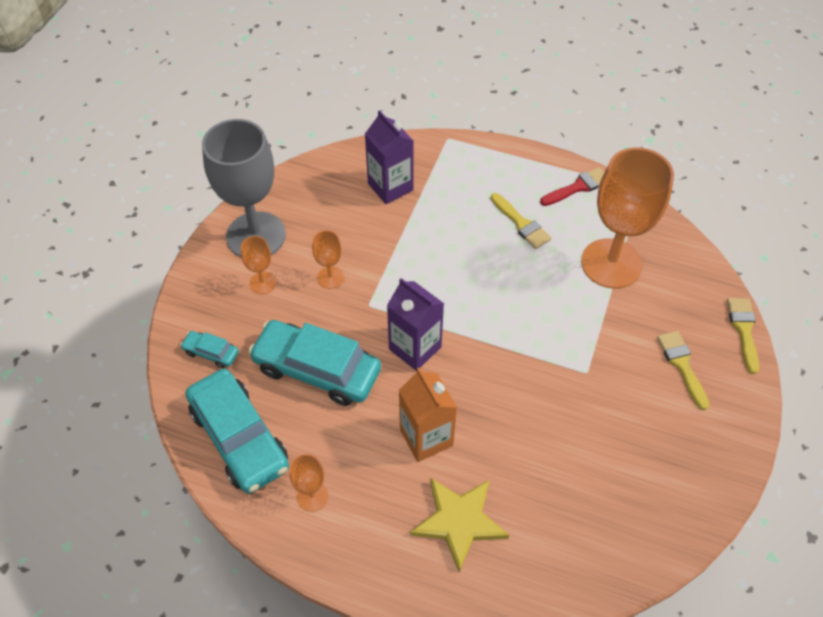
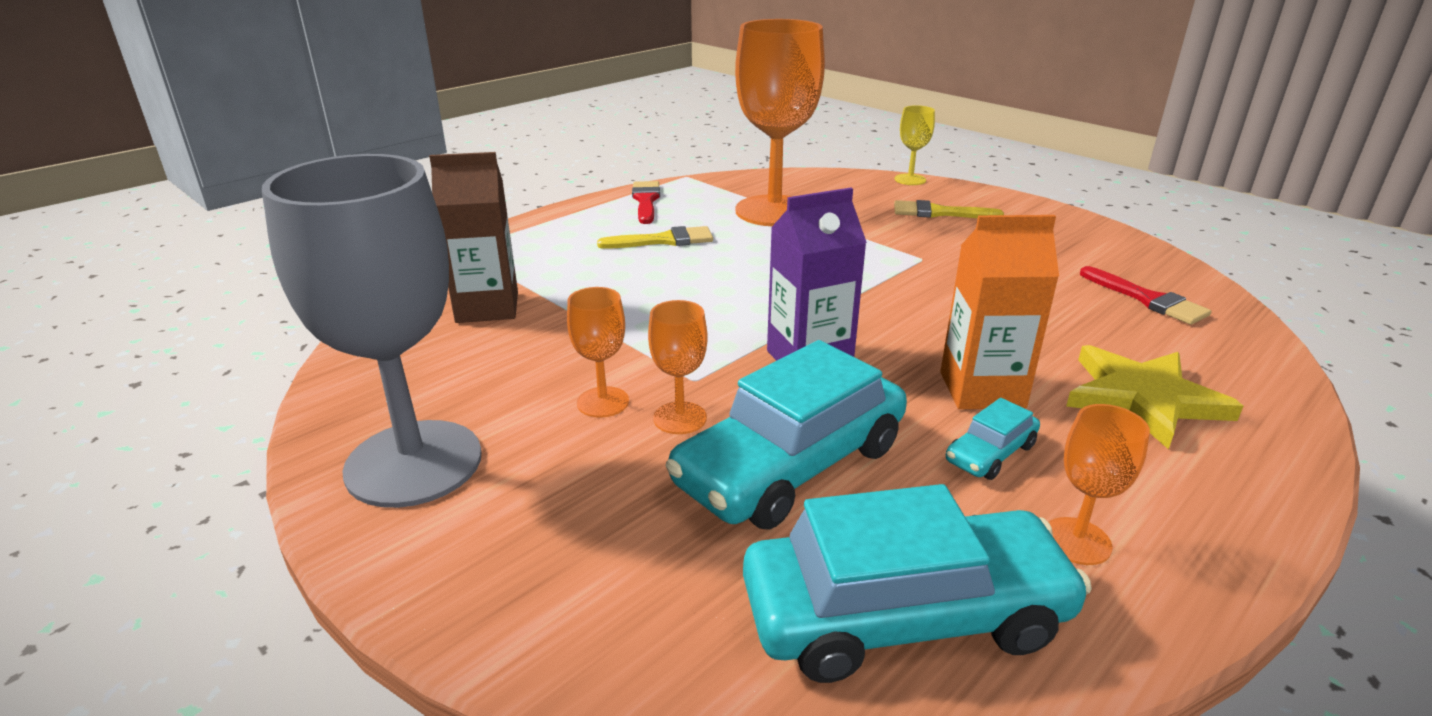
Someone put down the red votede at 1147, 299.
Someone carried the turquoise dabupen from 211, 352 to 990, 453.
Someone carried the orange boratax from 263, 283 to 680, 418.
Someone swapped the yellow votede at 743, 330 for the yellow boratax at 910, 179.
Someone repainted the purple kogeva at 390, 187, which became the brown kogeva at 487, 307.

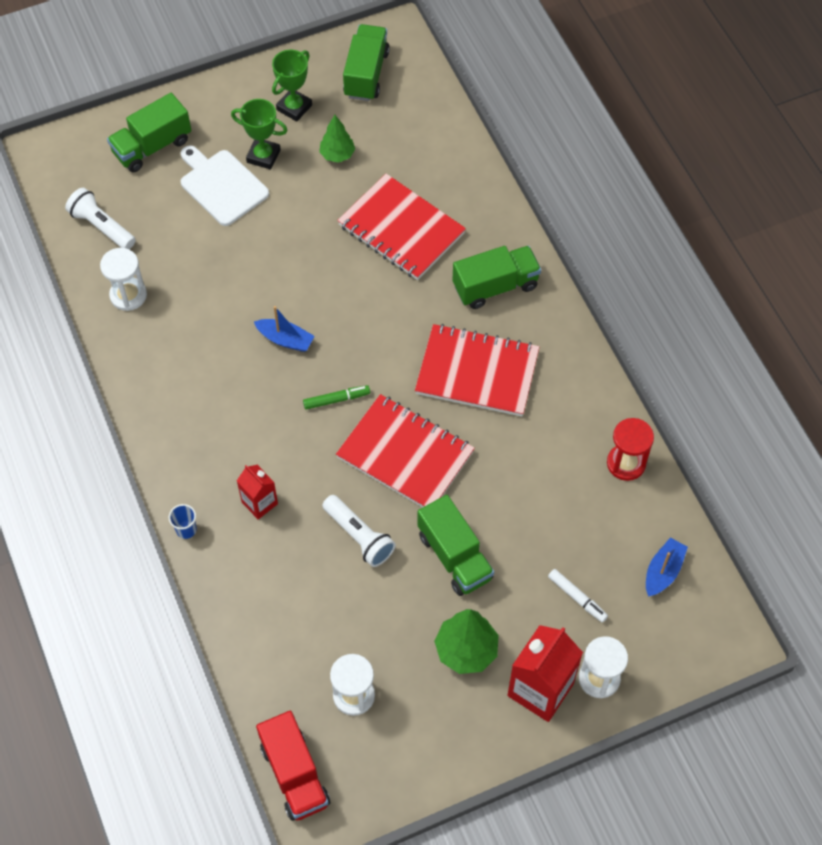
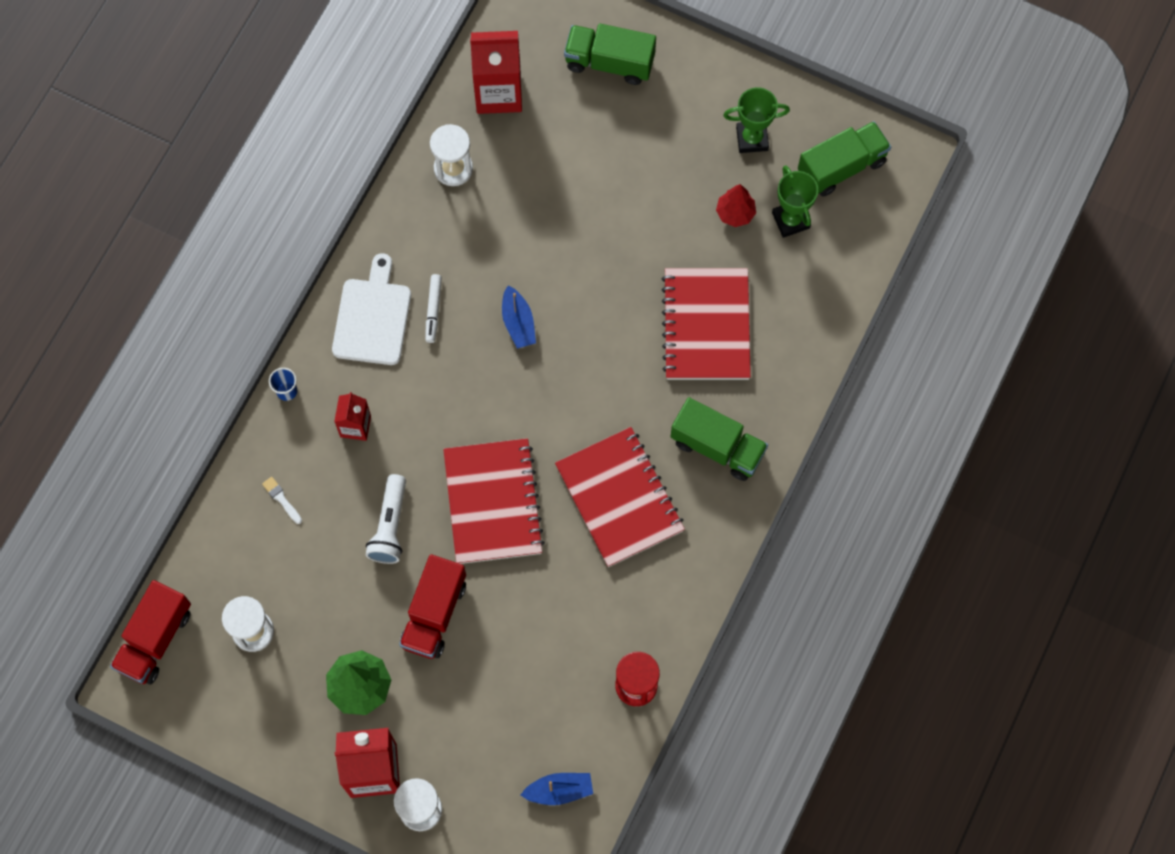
Someone took away the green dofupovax at 336, 399.
Someone put down the white votede at 281, 499.
Someone carried the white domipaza from 221, 186 to 372, 317.
Someone carried the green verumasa from 263, 156 to 790, 220.
Someone carried the white dofupovax from 577, 597 to 433, 310.
Someone swapped the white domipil at 102, 226 for the red kogeva at 498, 92.
Someone repainted the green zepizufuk at 337, 155, which became the red zepizufuk at 735, 213.
Someone repainted the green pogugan at 454, 556, which became the red pogugan at 434, 614.

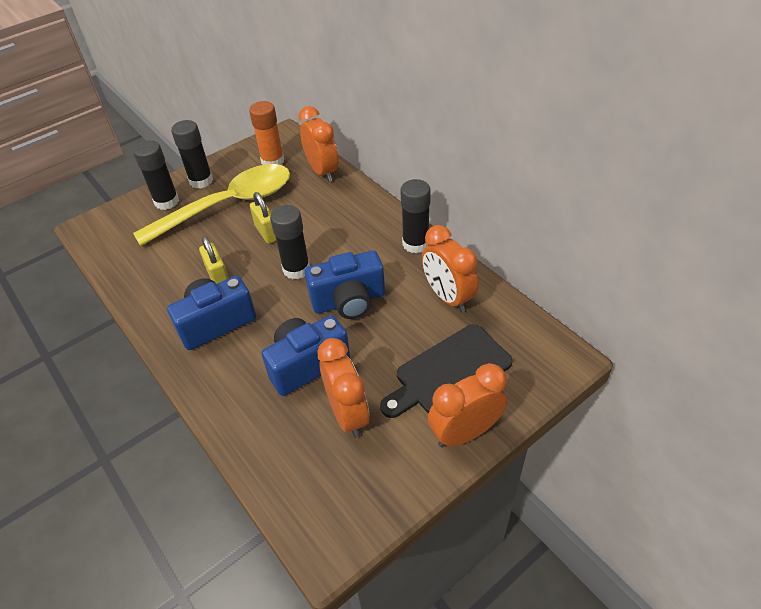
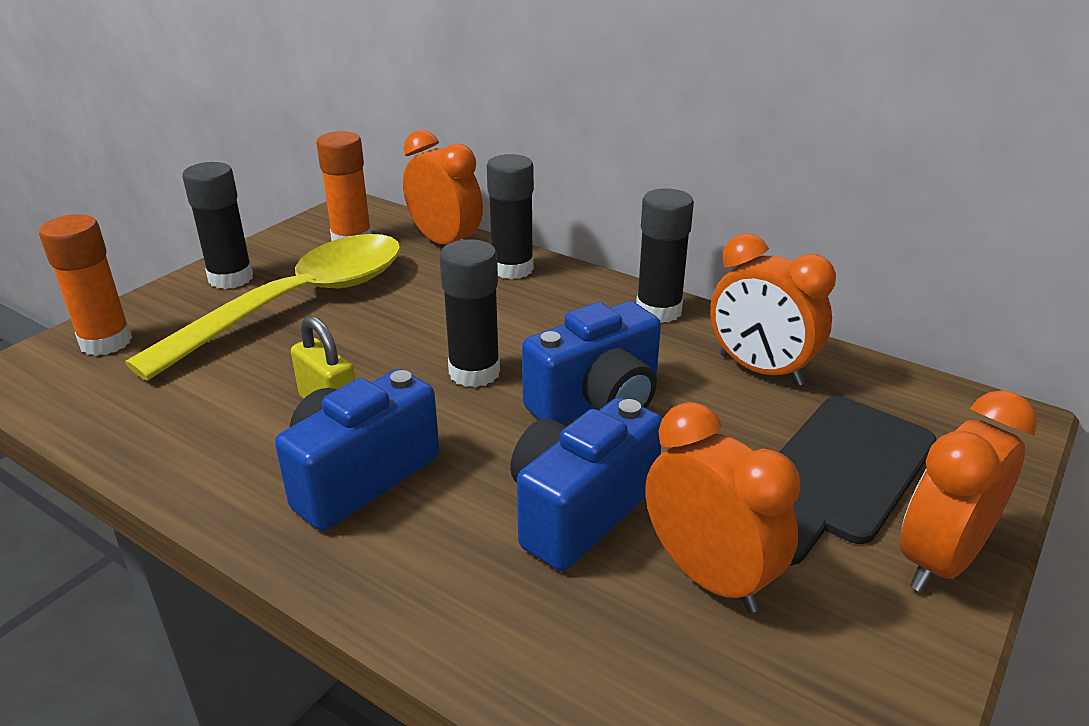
Someone took away the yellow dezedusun at 267, 233.
Someone put down the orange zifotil at 106, 342.
Someone carried the black zifotil from 166, 202 to 512, 269.

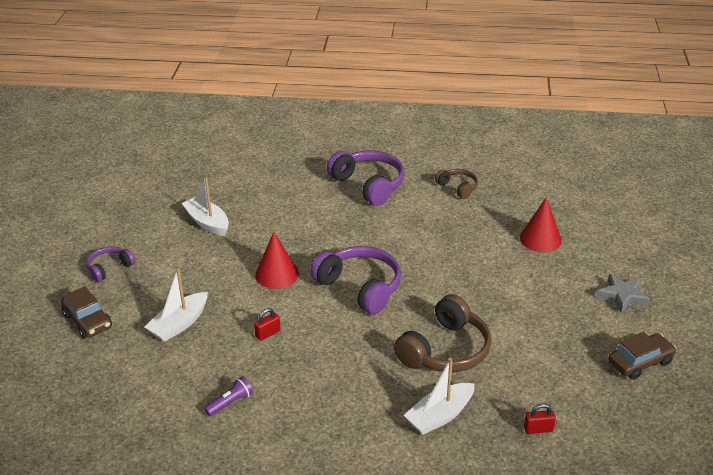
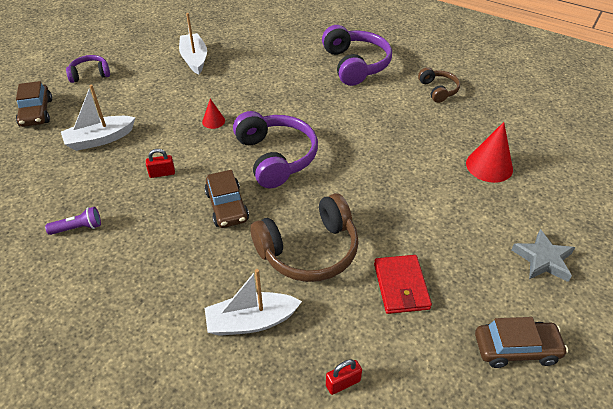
Someone put down the brown dabupen at 227, 206.
Someone put down the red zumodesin at 401, 286.
Someone rotated the red dezedusun at 538, 429 by 45 degrees counterclockwise.
Someone scaled the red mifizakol at 276, 274 by 0.54.

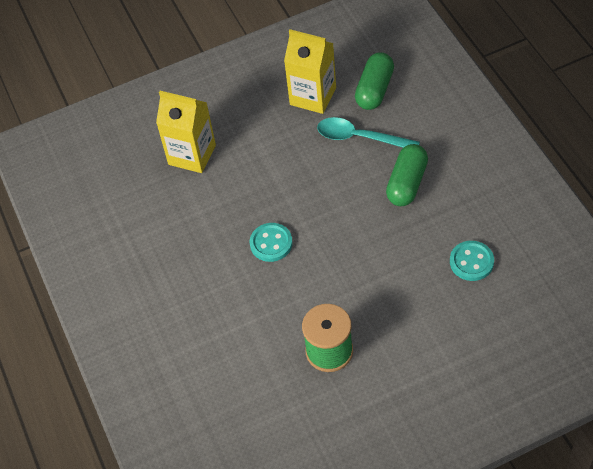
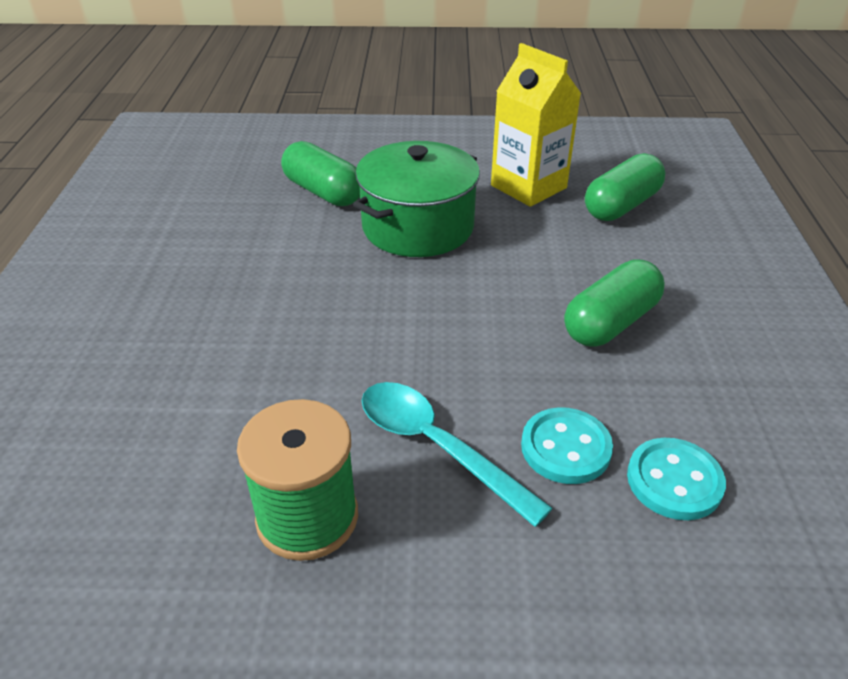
Someone put down the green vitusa at 418, 227.
Someone carried the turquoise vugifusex from 271, 243 to 565, 448.
Someone carried the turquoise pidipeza from 360, 137 to 437, 446.
Someone swapped the yellow kogeva at 192, 155 for the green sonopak at 323, 192.

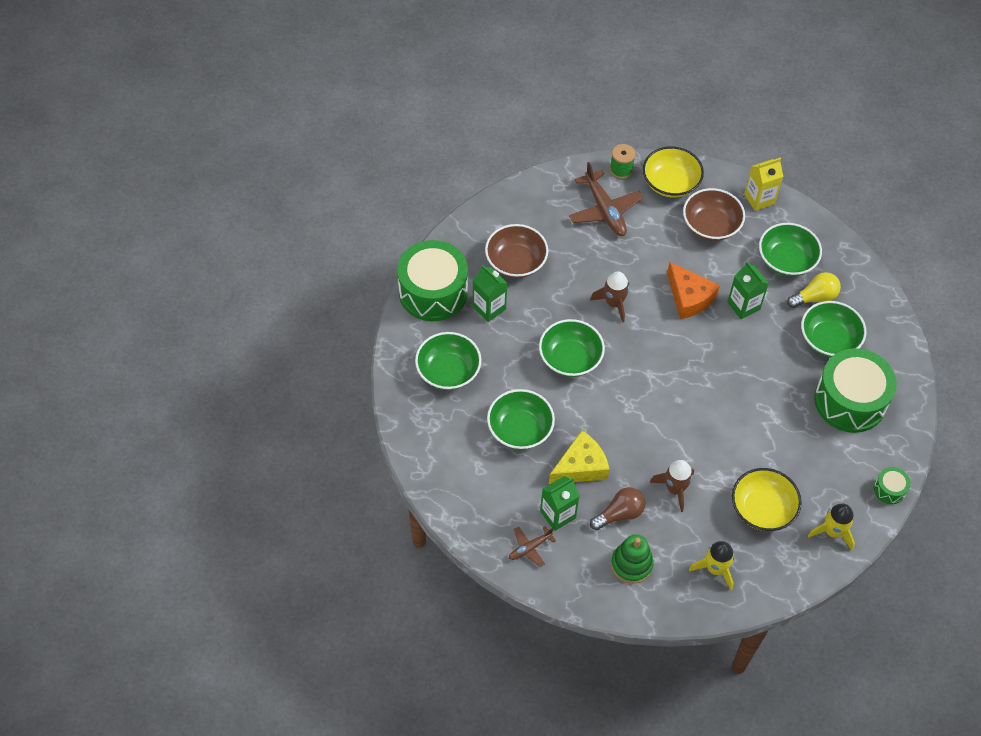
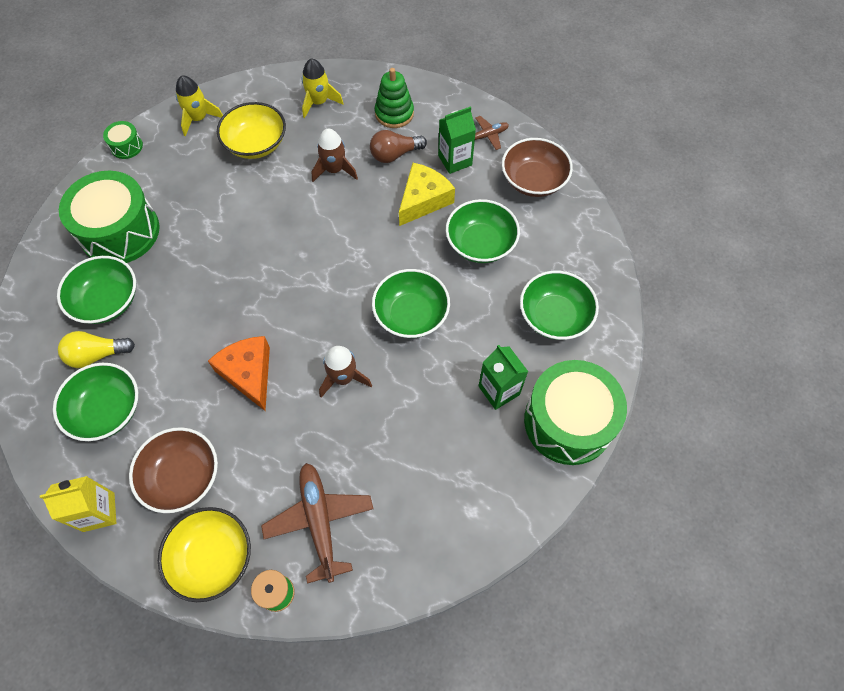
Someone took away the green kogeva at 743, 306.
Someone carried the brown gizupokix from 516, 262 to 533, 180.
Someone rotated the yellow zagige at 580, 466 by 150 degrees clockwise.

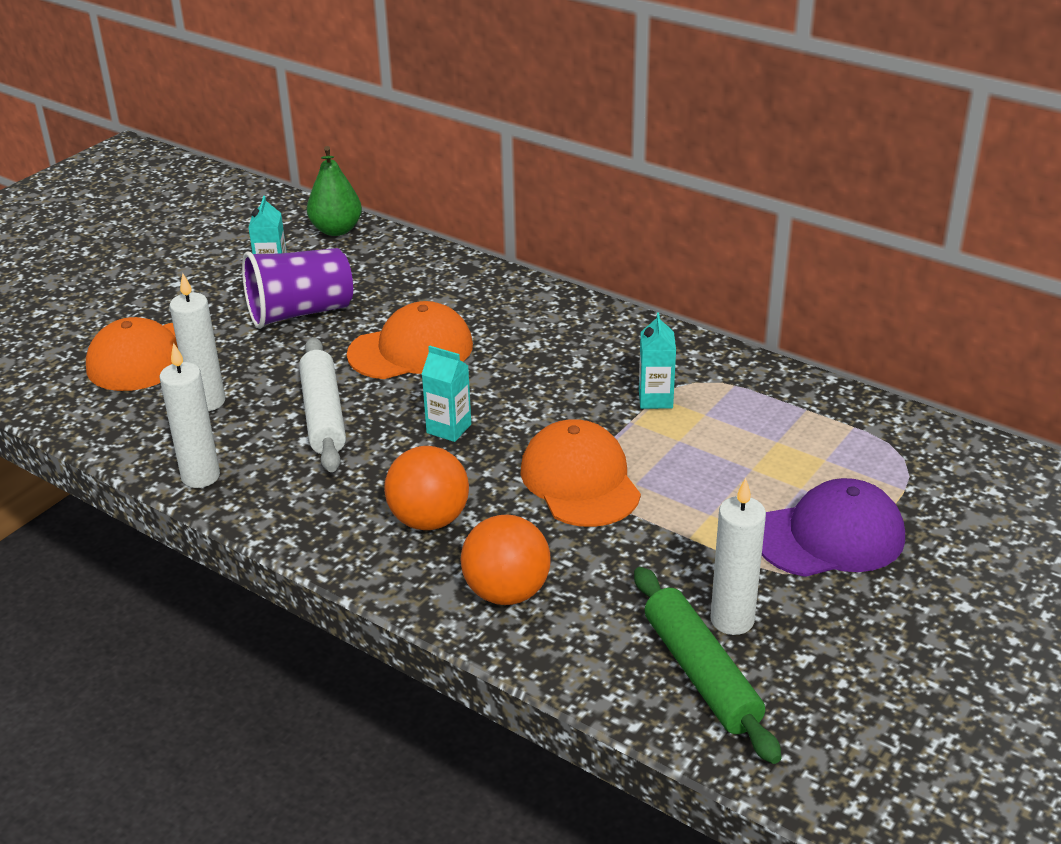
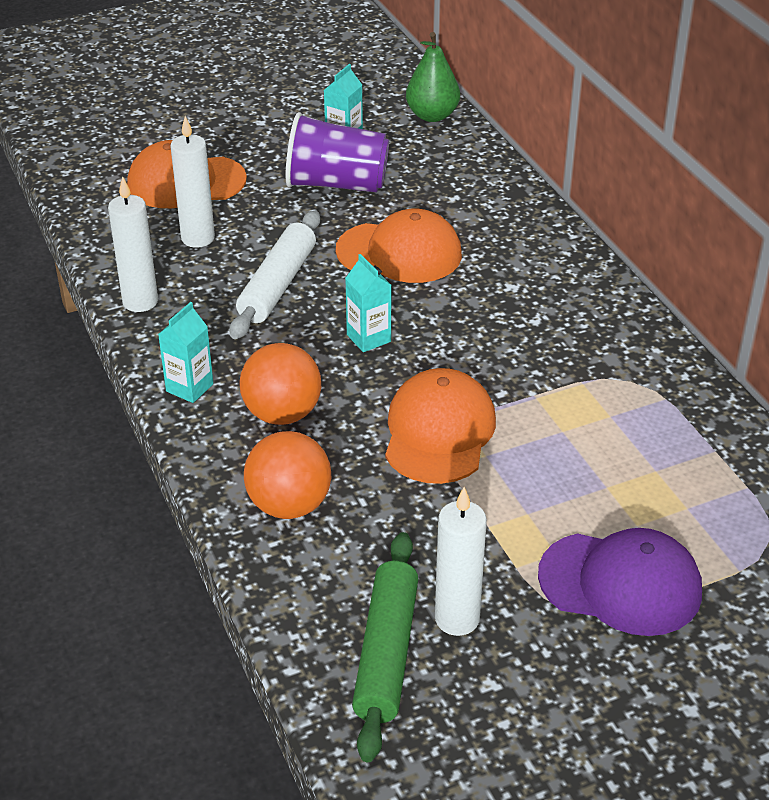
Someone carried the turquoise kogeva from 655, 399 to 189, 388.

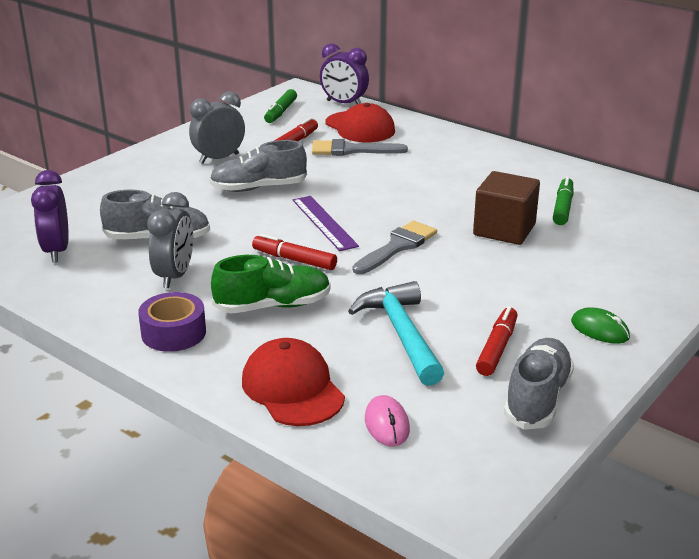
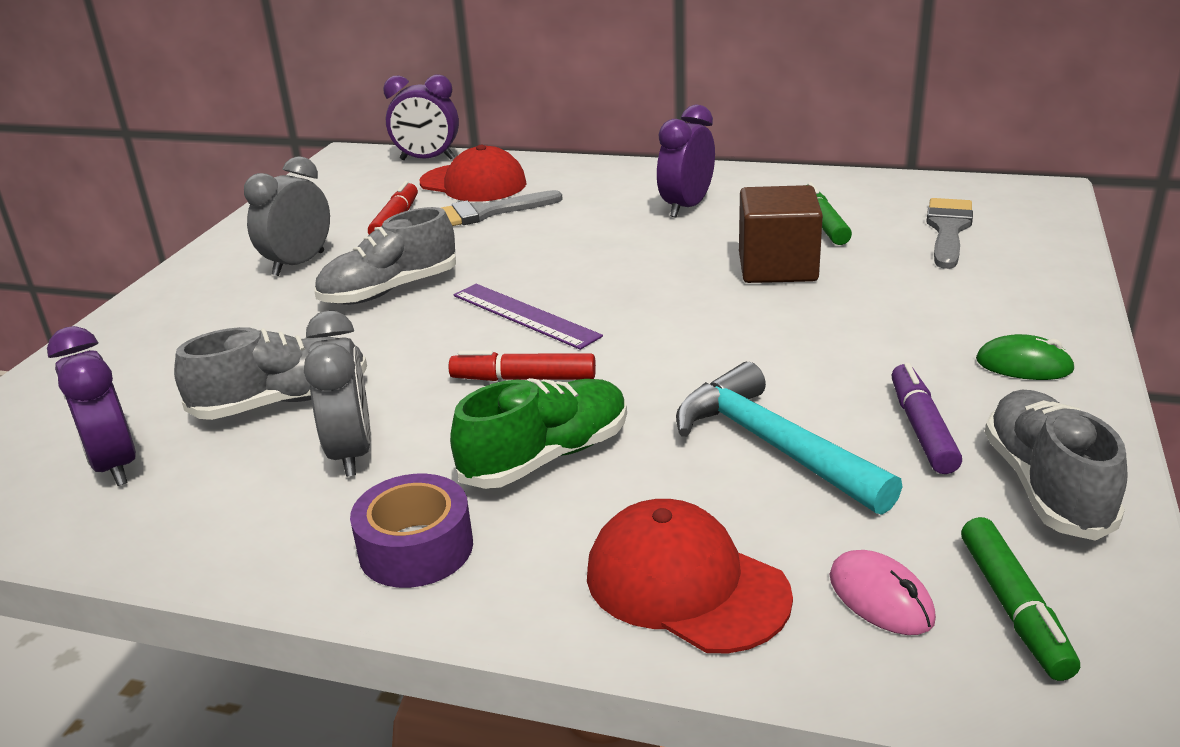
Someone put down the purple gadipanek at 686, 207.
Someone carried the green dofupovax from 280, 112 to 1014, 608.
Someone carried the grey votede from 397, 247 to 948, 230.
Someone repainted the red dofupovax at 497, 348, which became the purple dofupovax at 922, 429.

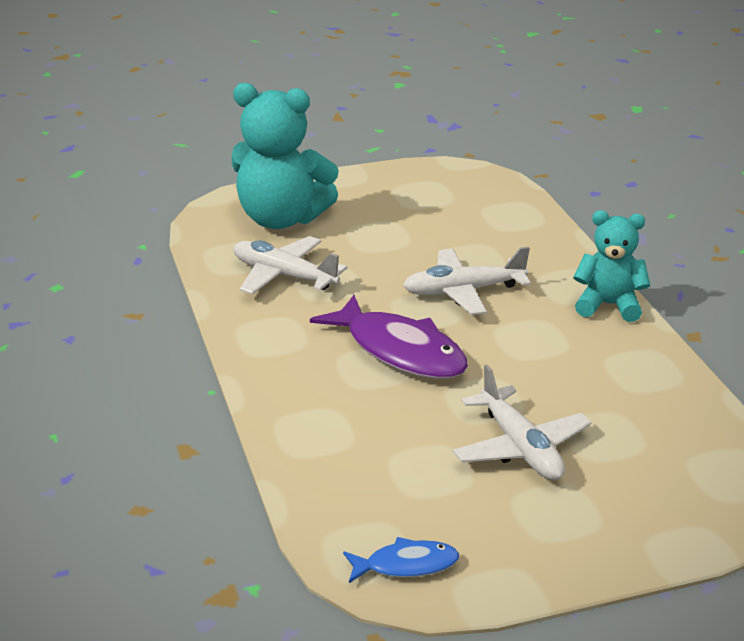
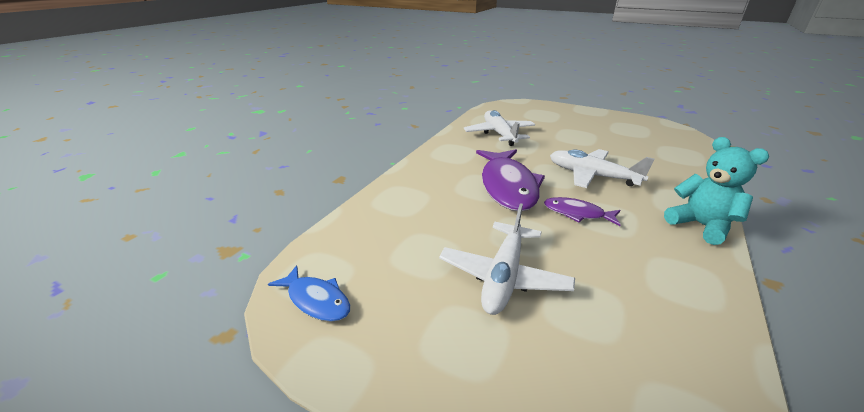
Someone took away the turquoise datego at 281, 219.
Someone put down the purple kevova at 577, 213.

